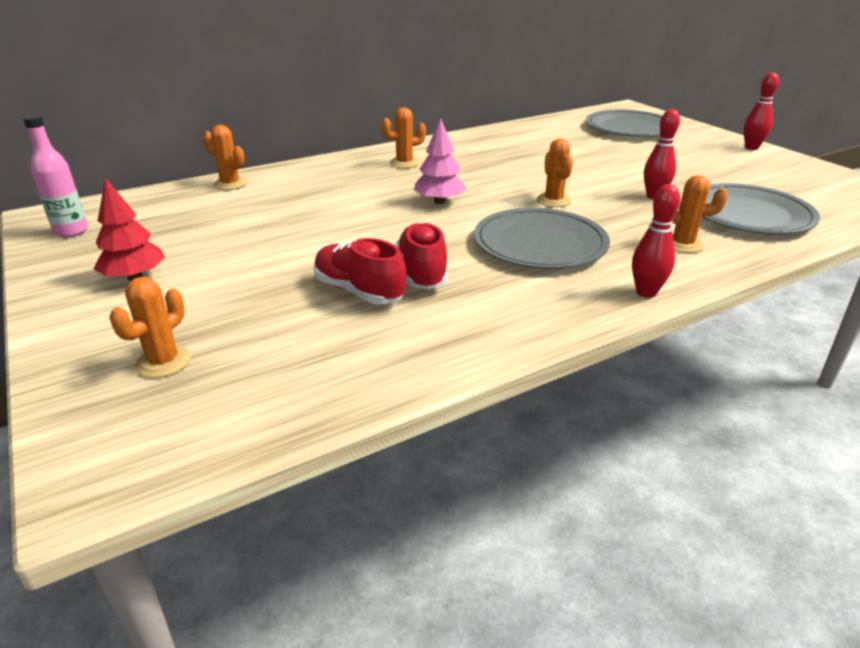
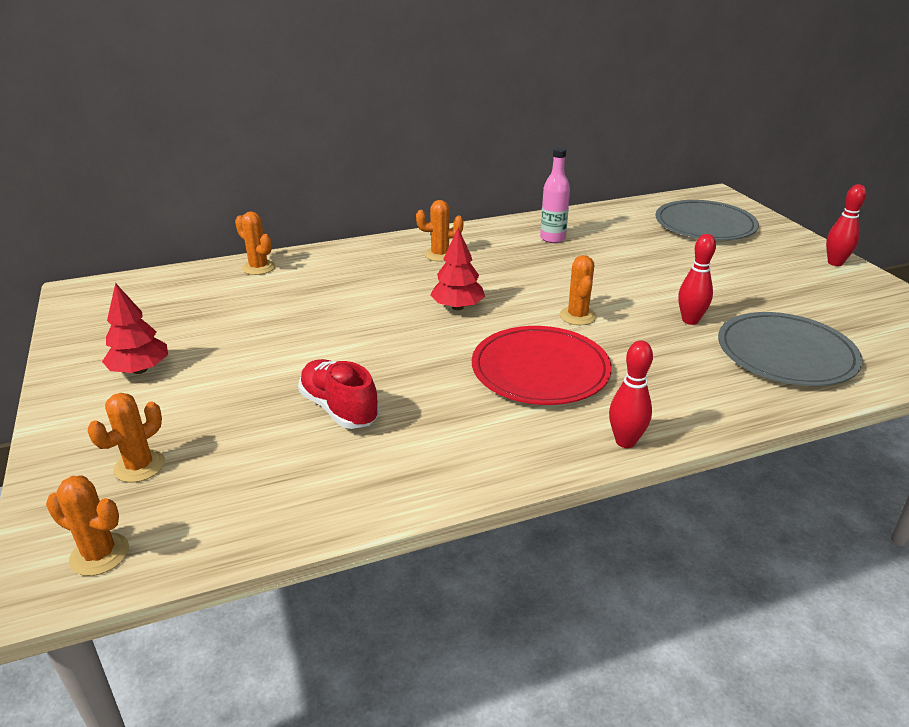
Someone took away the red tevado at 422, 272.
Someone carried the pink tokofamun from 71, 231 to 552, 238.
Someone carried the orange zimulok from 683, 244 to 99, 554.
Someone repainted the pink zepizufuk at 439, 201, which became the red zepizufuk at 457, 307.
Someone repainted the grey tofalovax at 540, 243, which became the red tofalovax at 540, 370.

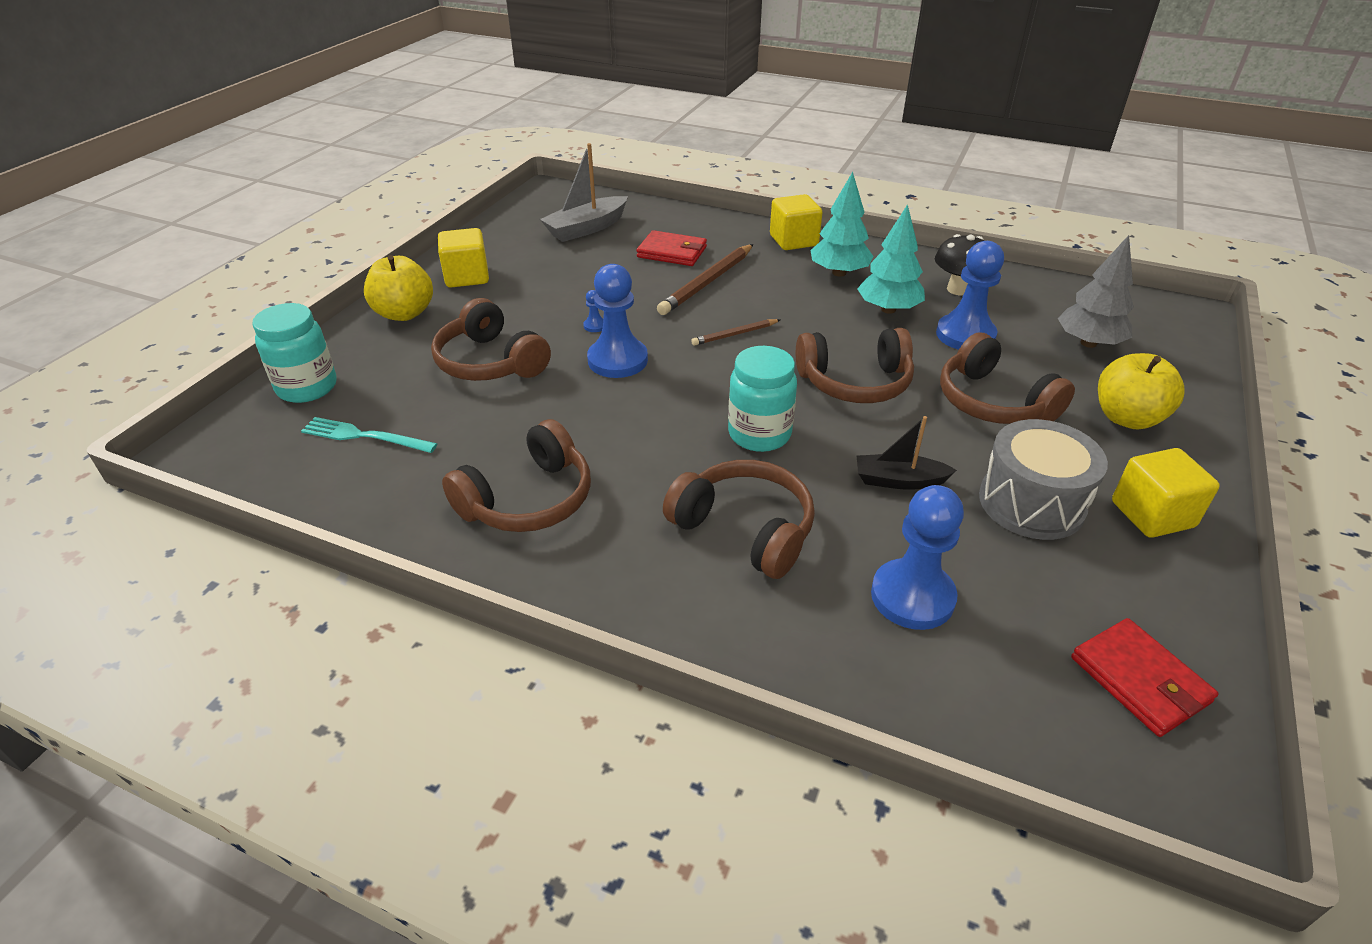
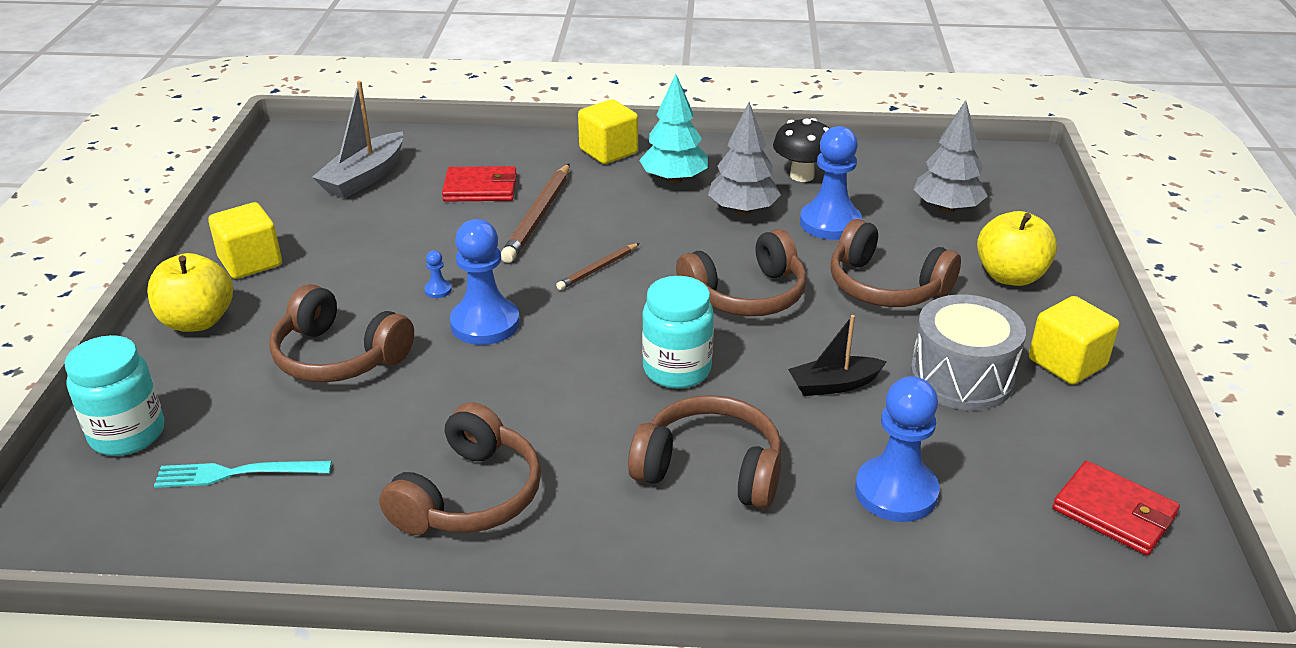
Someone repainted the turquoise zepizufuk at 888, 309, which became the grey zepizufuk at 743, 210.

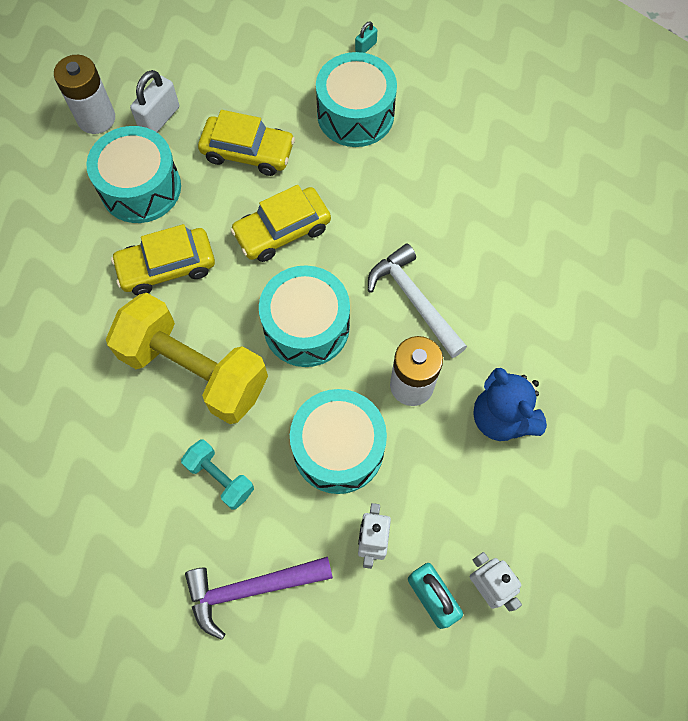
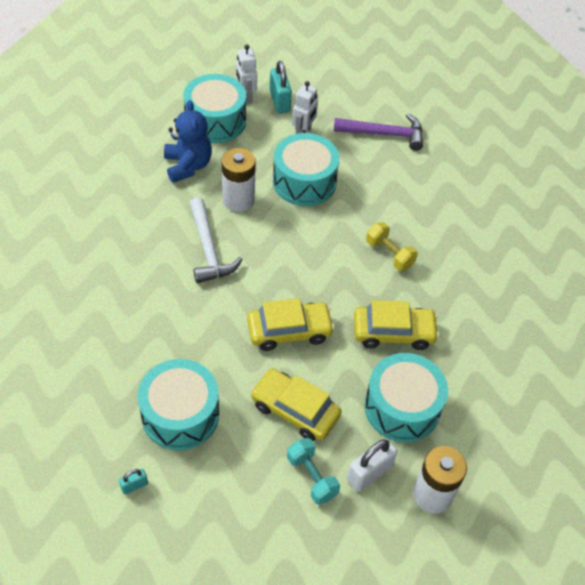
Someone carried the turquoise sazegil from 220, 478 to 312, 477.
Someone carried the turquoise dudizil from 306, 326 to 215, 121.
Someone scaled the yellow sazegil at 194, 370 by 0.47.

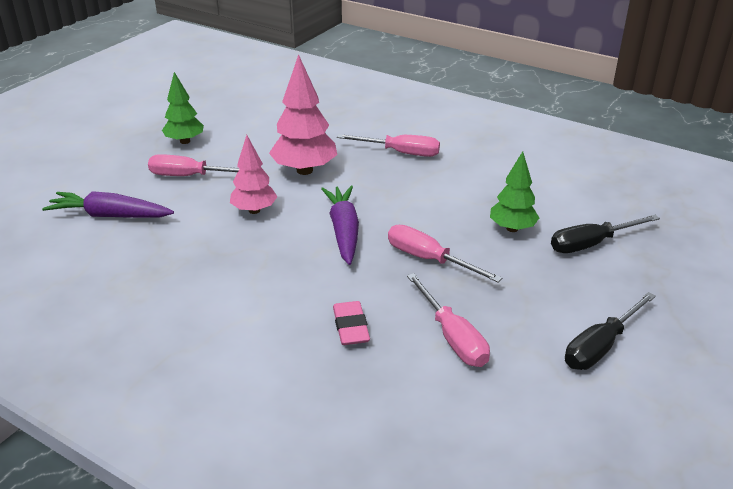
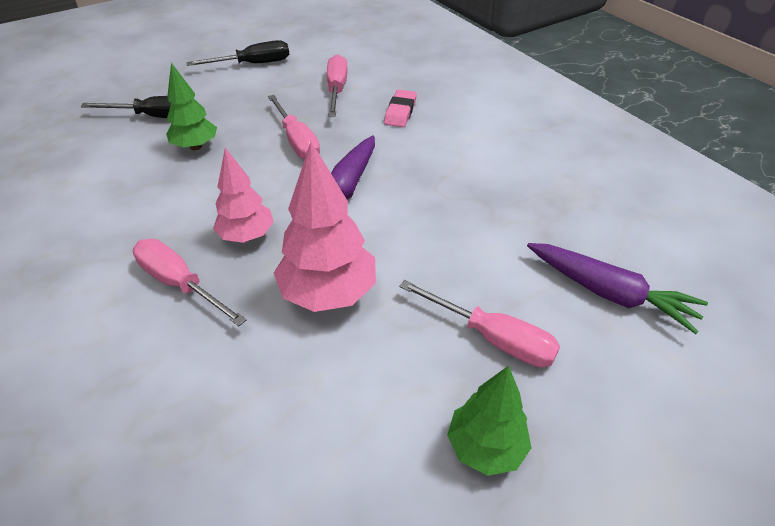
Someone carried the pink zepizufuk from 254, 210 to 247, 236.

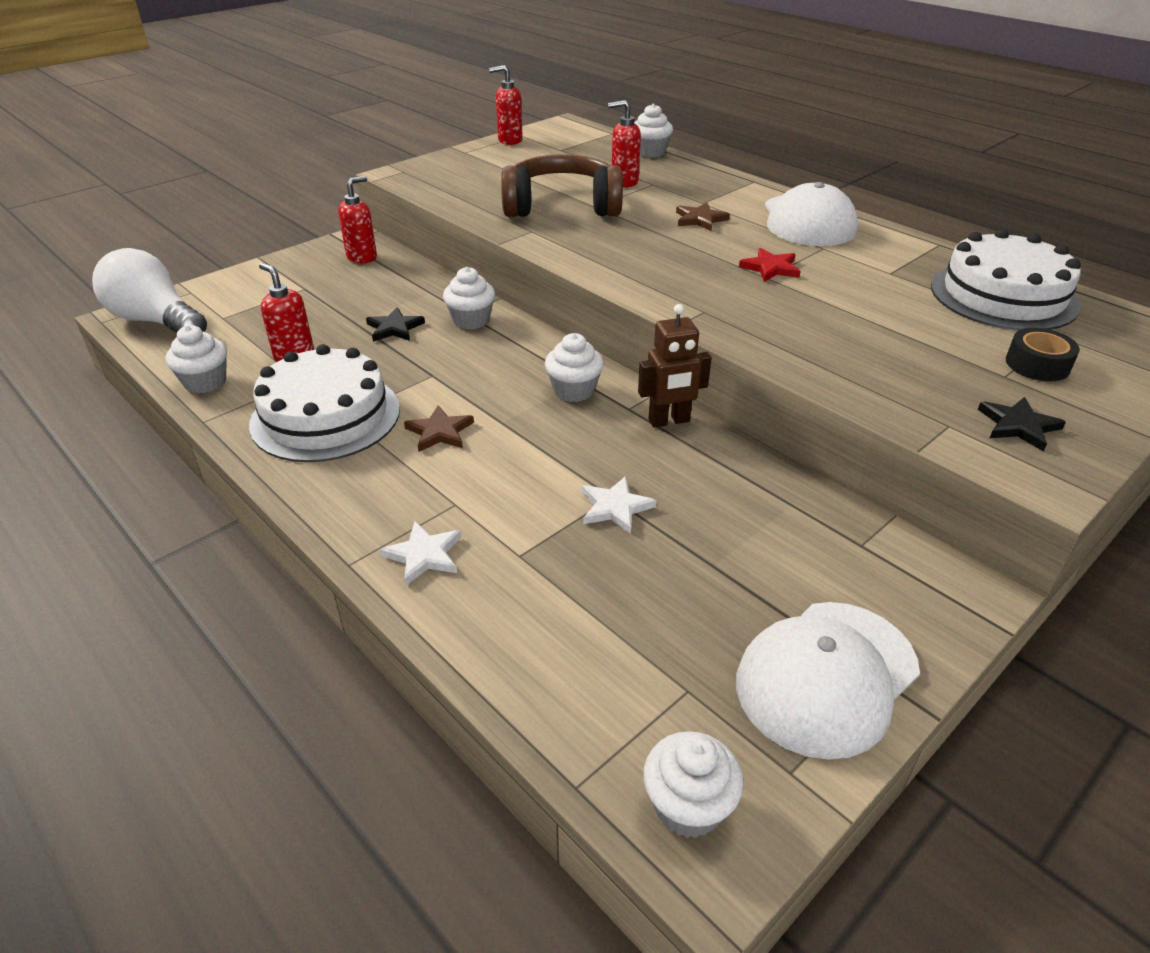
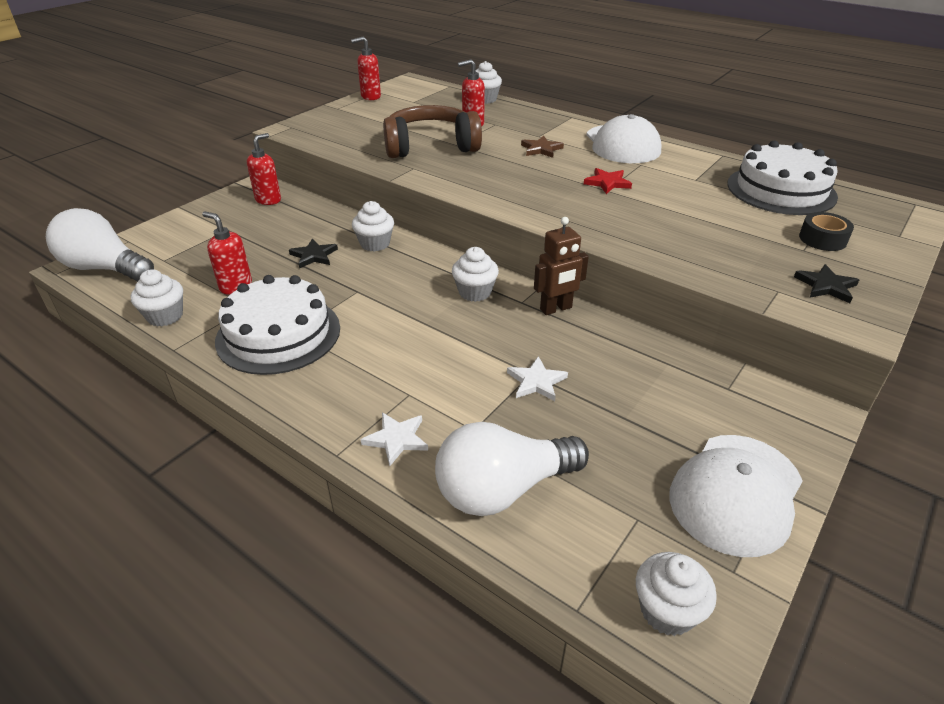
Someone took away the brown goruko at 440, 432.
Someone put down the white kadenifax at 503, 489.

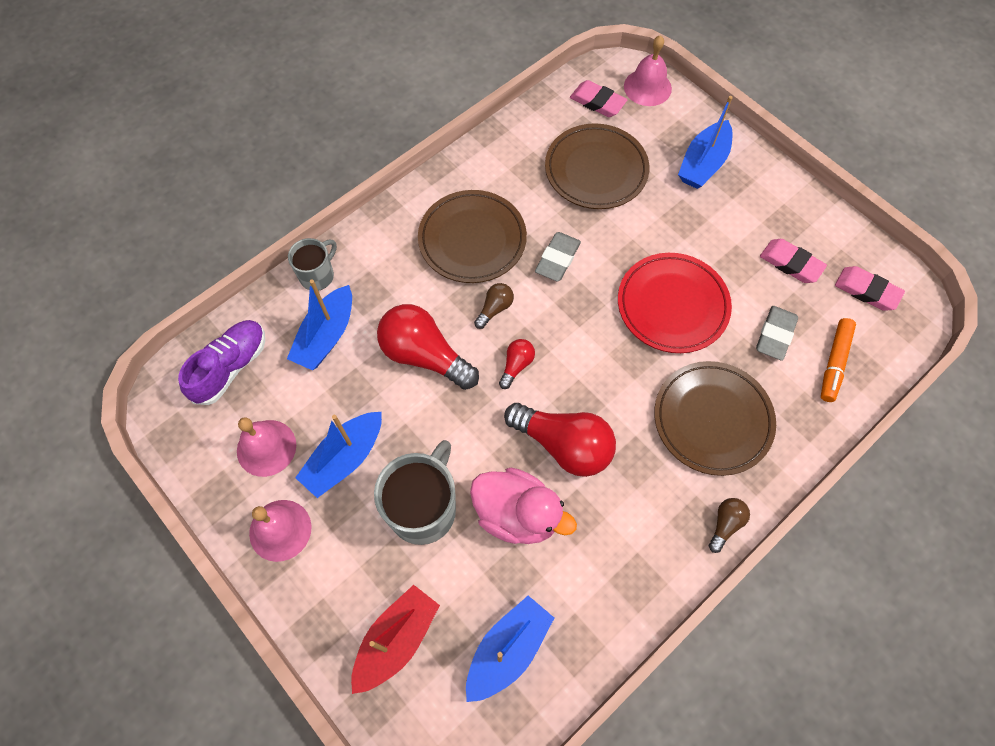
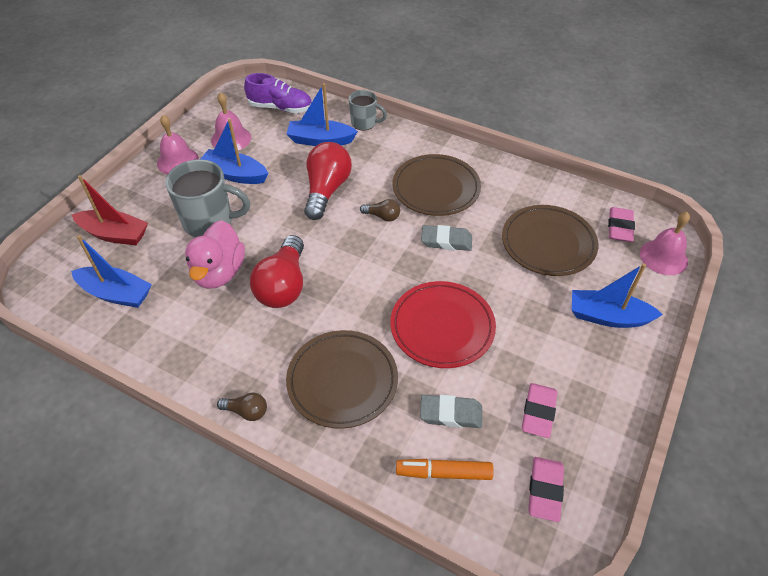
Someone took away the red kadenifax at 516, 365.

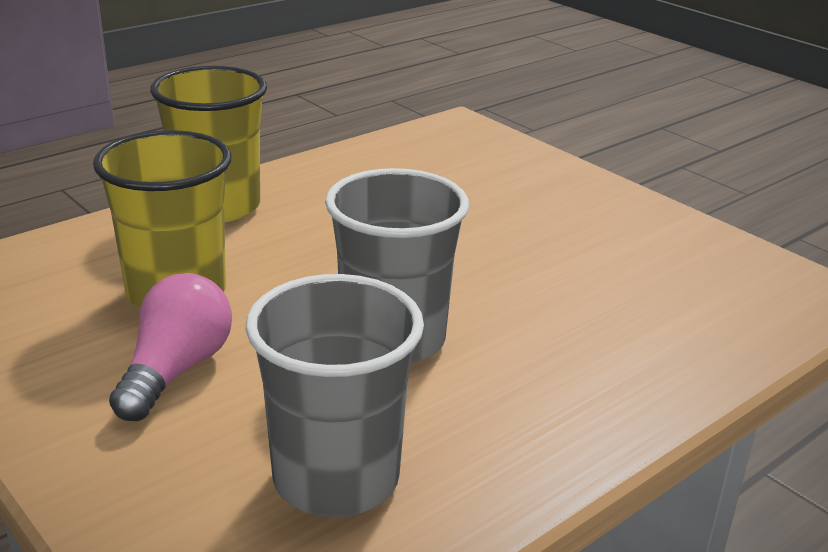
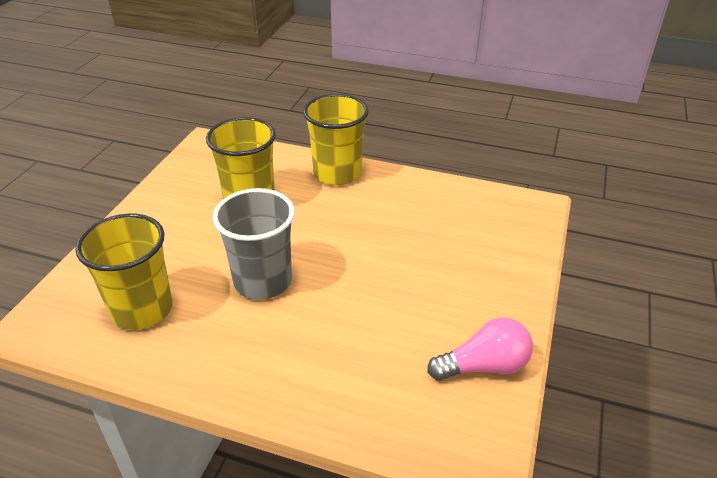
Someone carried the pink kadenifax from 175, 370 to 483, 366.
Someone repainted the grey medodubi at 336, 478, which became the yellow medodubi at 142, 309.

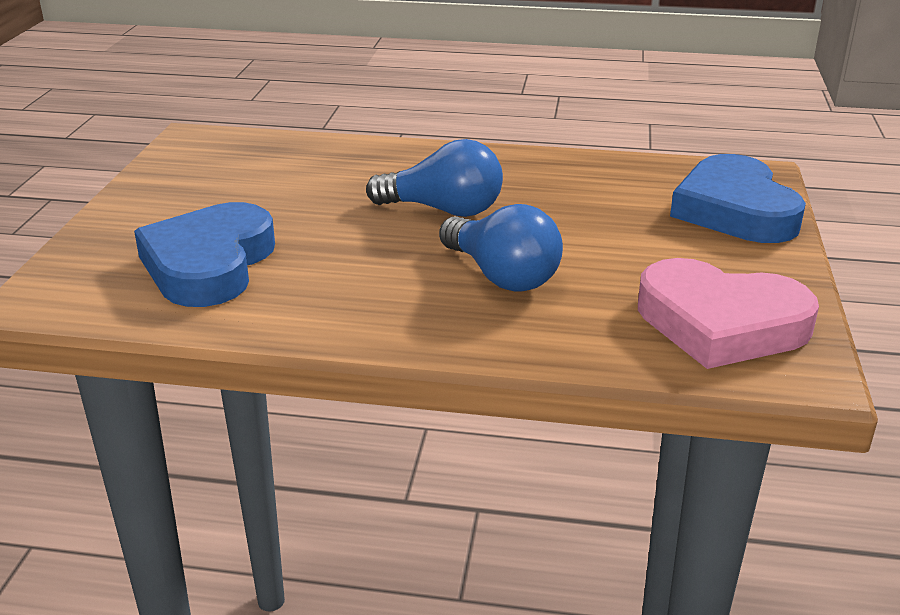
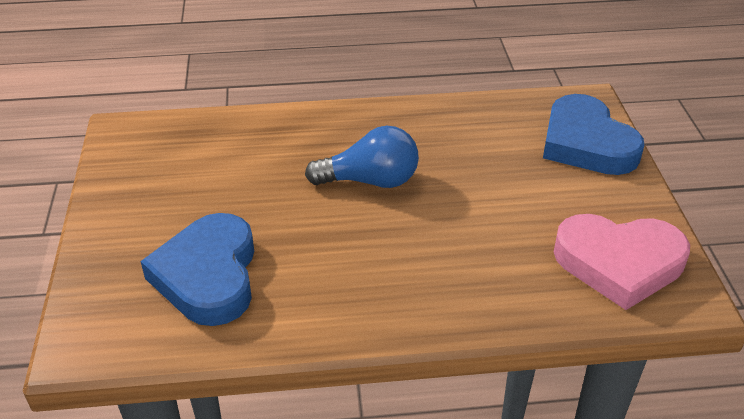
Someone took away the blue kadenifax at 501, 276.

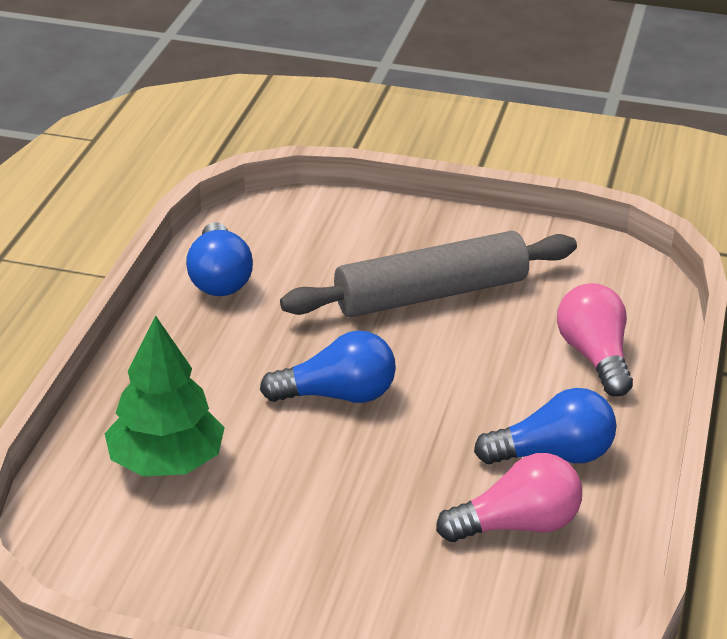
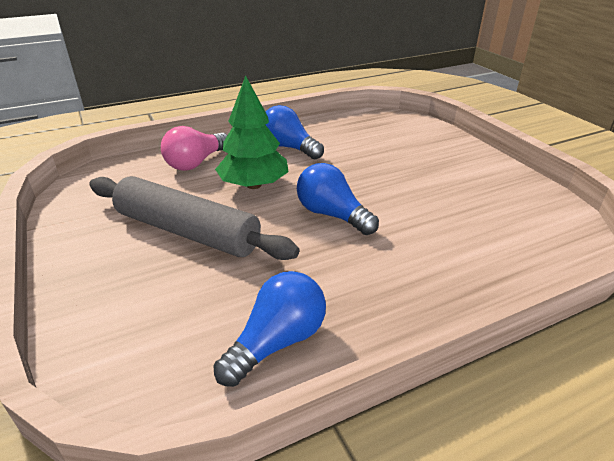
Someone took away the pink kadenifax at 517, 525.
Someone carried the green zepizufuk from 166, 462 to 253, 185.

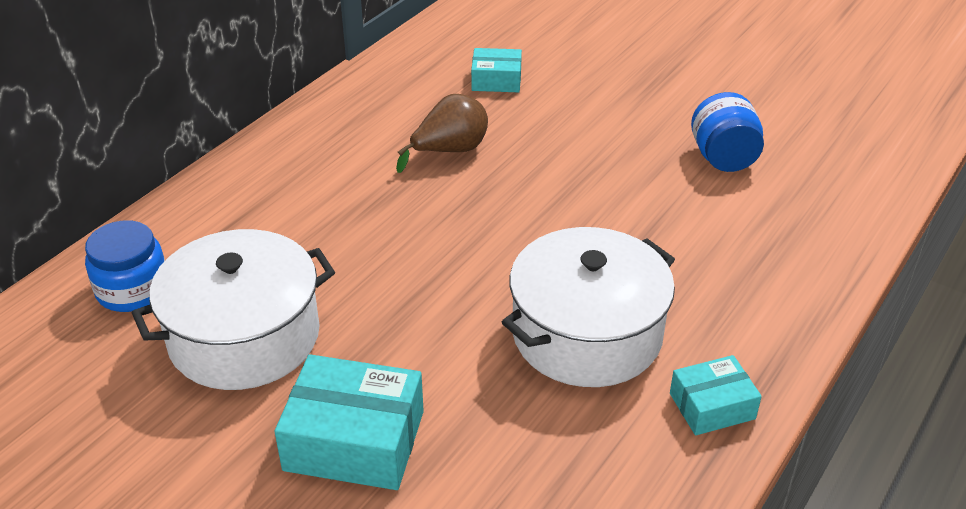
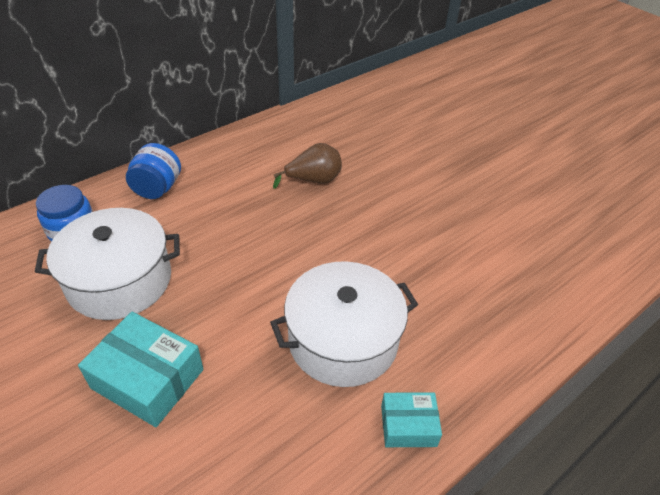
Someone took away the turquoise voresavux at 496, 80.
Someone carried the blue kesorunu from 723, 158 to 157, 188.

